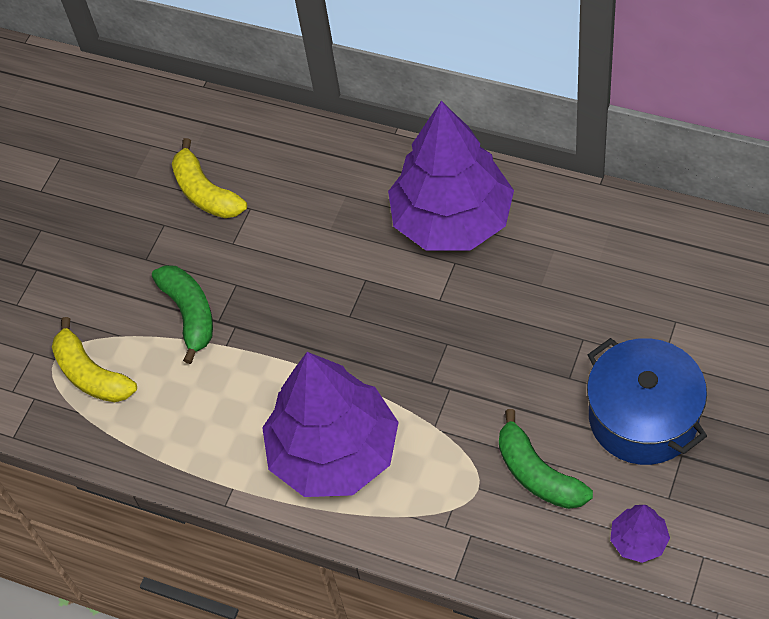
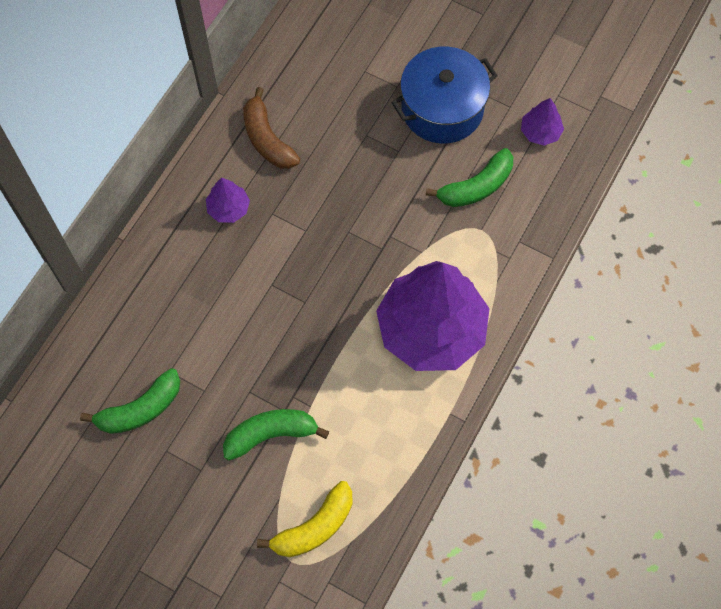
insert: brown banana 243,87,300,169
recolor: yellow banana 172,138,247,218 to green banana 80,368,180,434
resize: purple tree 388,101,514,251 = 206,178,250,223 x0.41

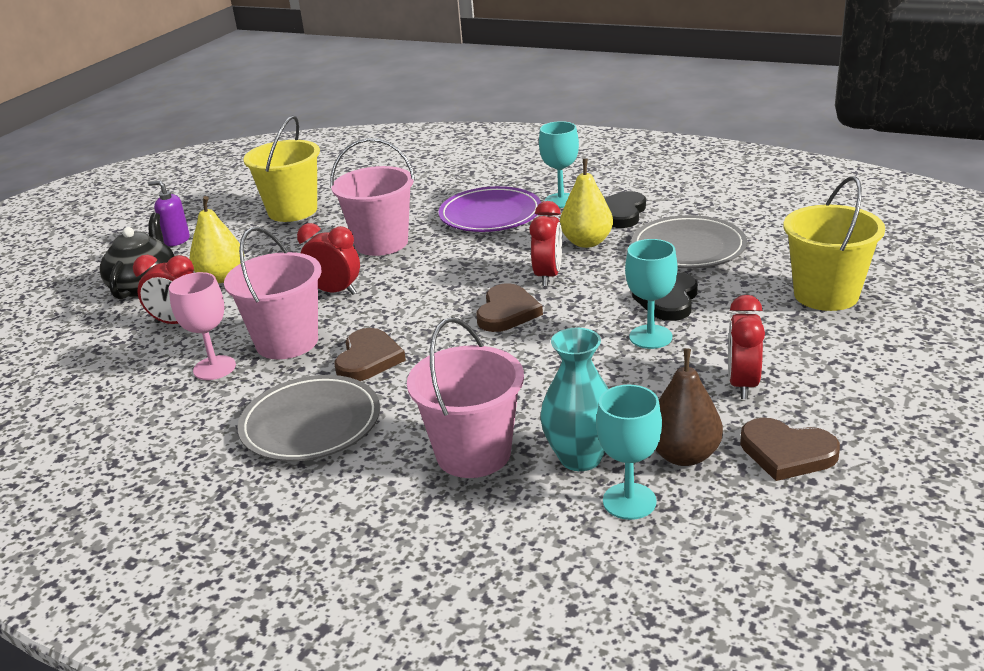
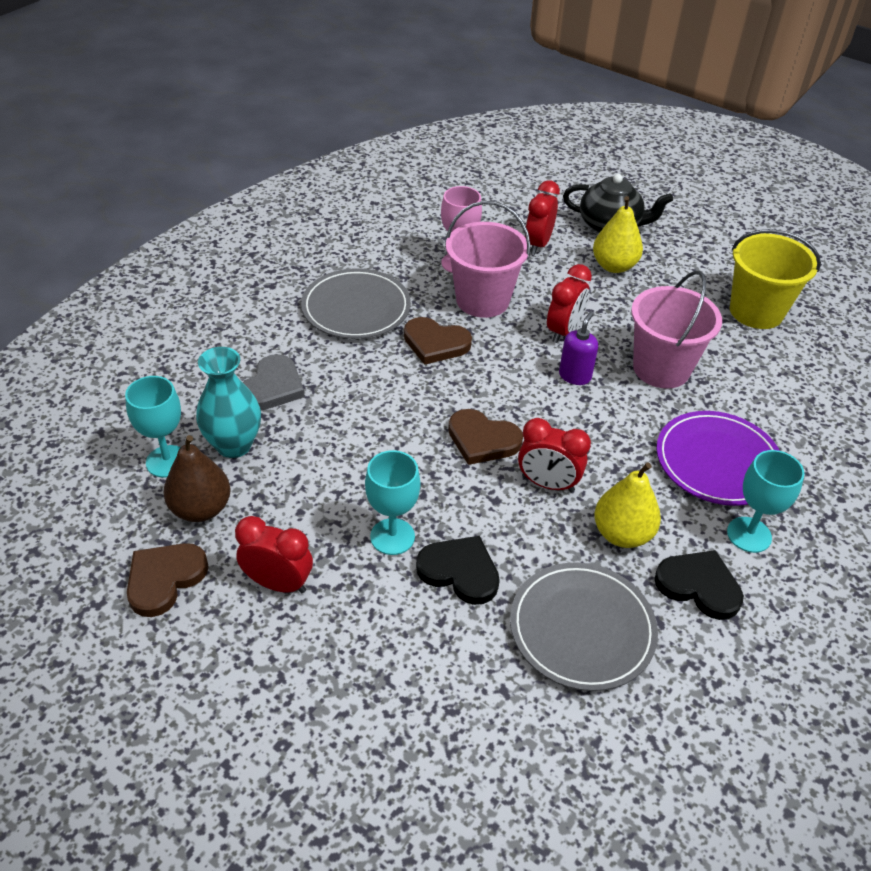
delete: yellow bucket 783,176,885,311
move: purple soap dispenser 148,181,190,246 to 559,312,598,385
replace: pink bucket 407,317,524,478 to grey heart 243,354,305,410

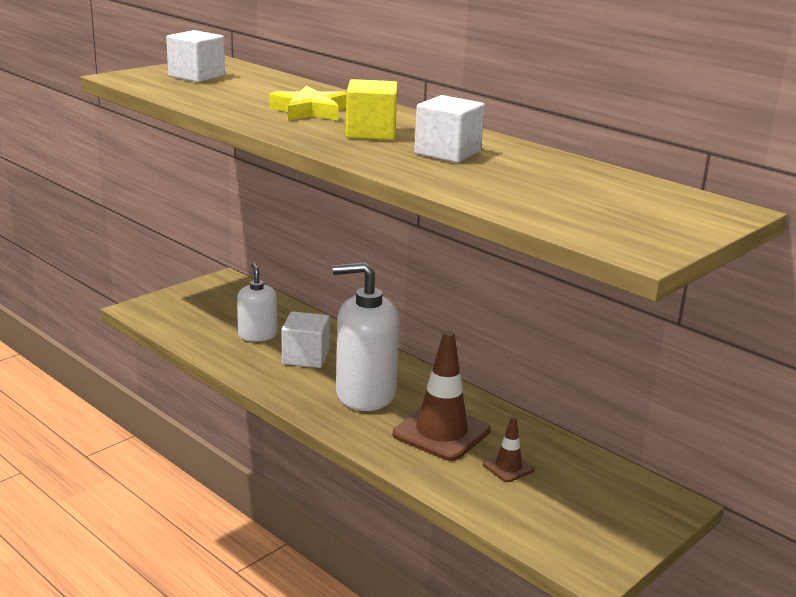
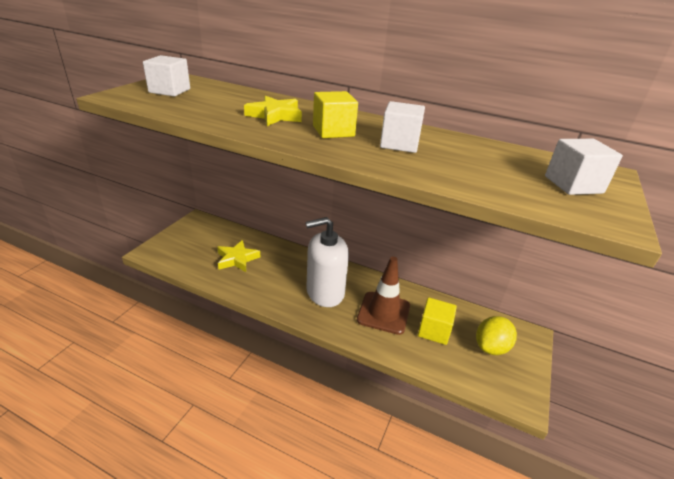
insert: yellow lemon 476,316,517,355
move: white cube 282,311,330,368 to 545,139,623,195
replace: white soap dispenser 237,263,277,342 to yellow star 217,240,260,272; brown traffic cone 483,416,535,482 to yellow cube 418,297,457,345

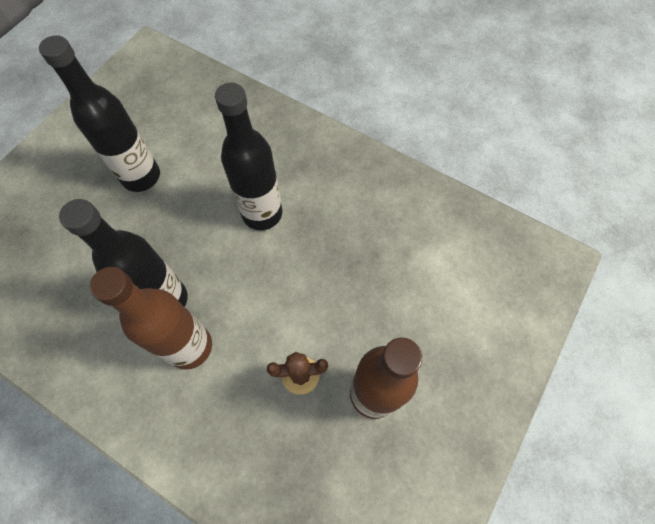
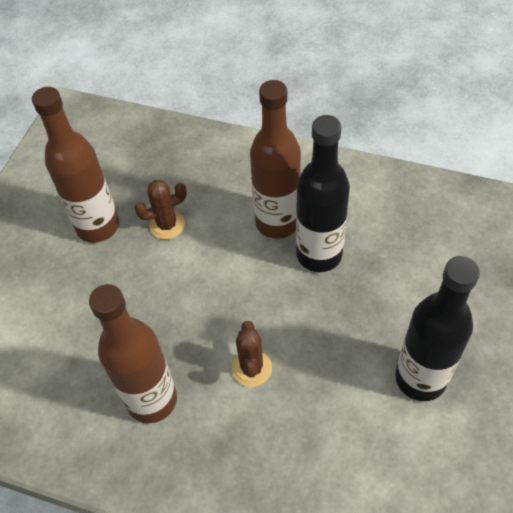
insert: brown bottle 89,284,177,423
replace: black bottle 215,83,282,230 to brown cactus 232,321,272,387

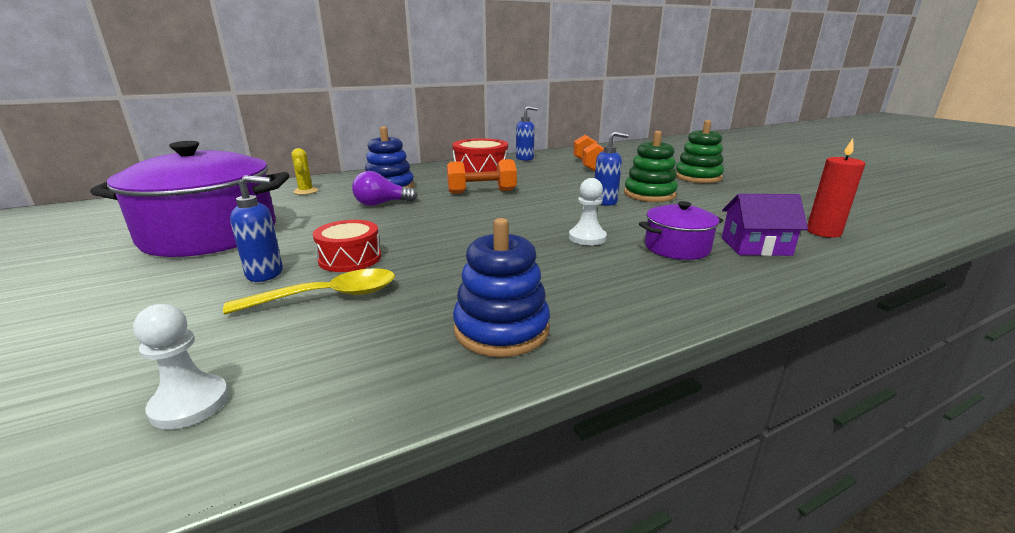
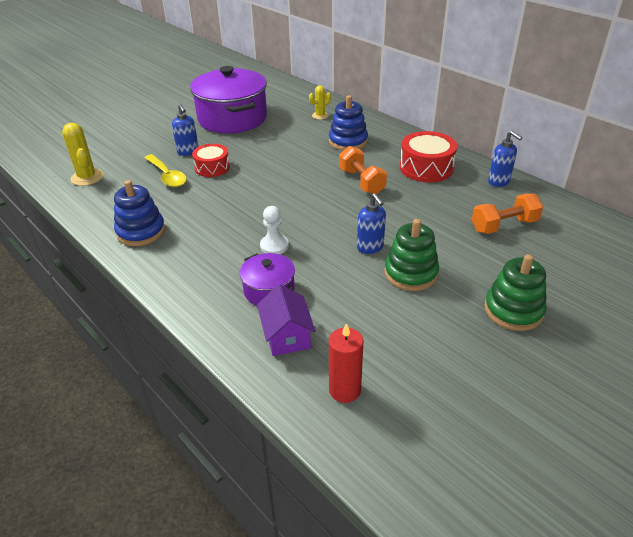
delete: purple light bulb 352,171,418,206
replace: white pawn 133,304,229,429 to yellow cactus 62,123,103,186

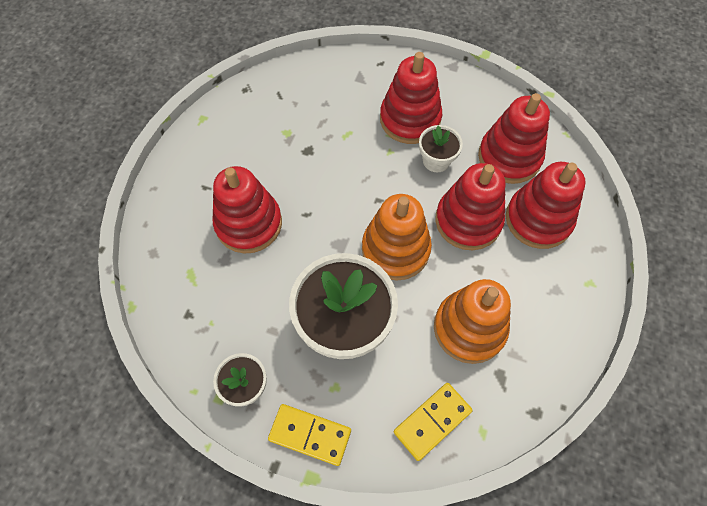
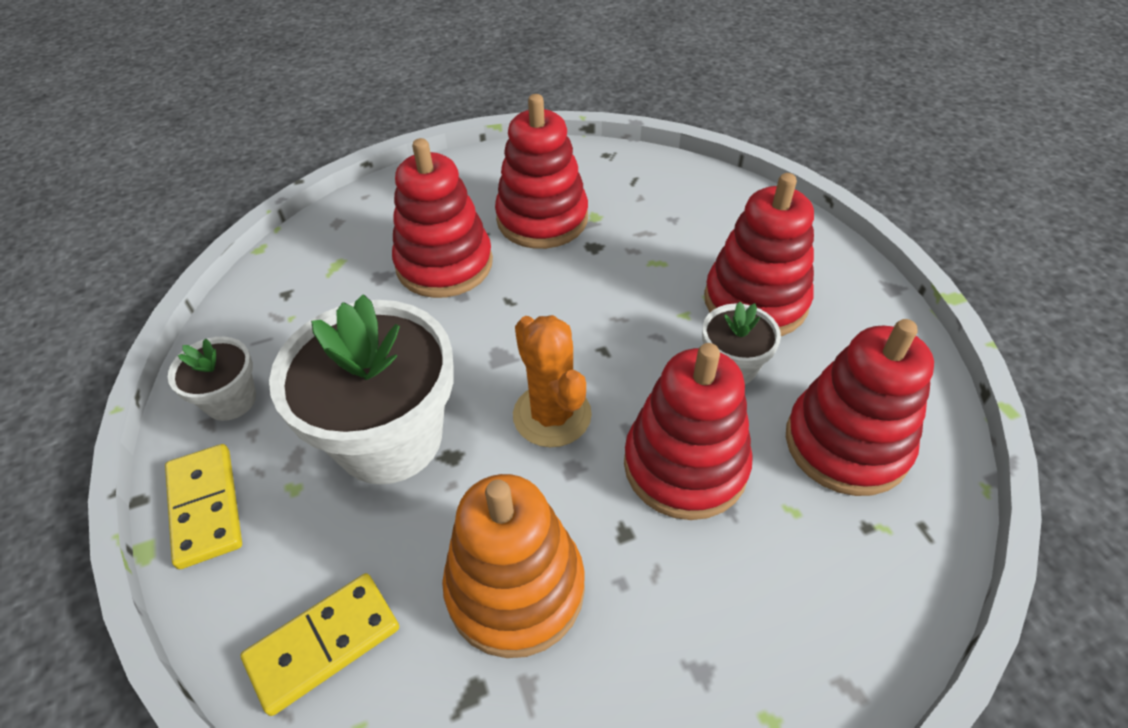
move: red stacking toy 506,162,586,249 to 495,94,588,249
replace: orange stacking toy 362,194,432,281 to orange cactus 513,315,592,447
rotate: yellow domino 394,383,473,461 = 240,573,399,716 45 degrees counterclockwise

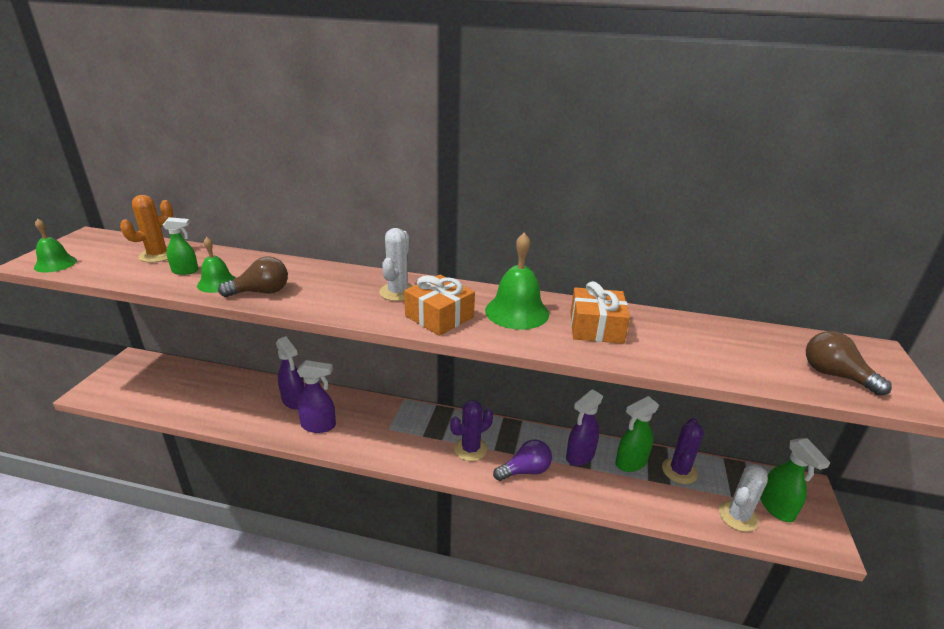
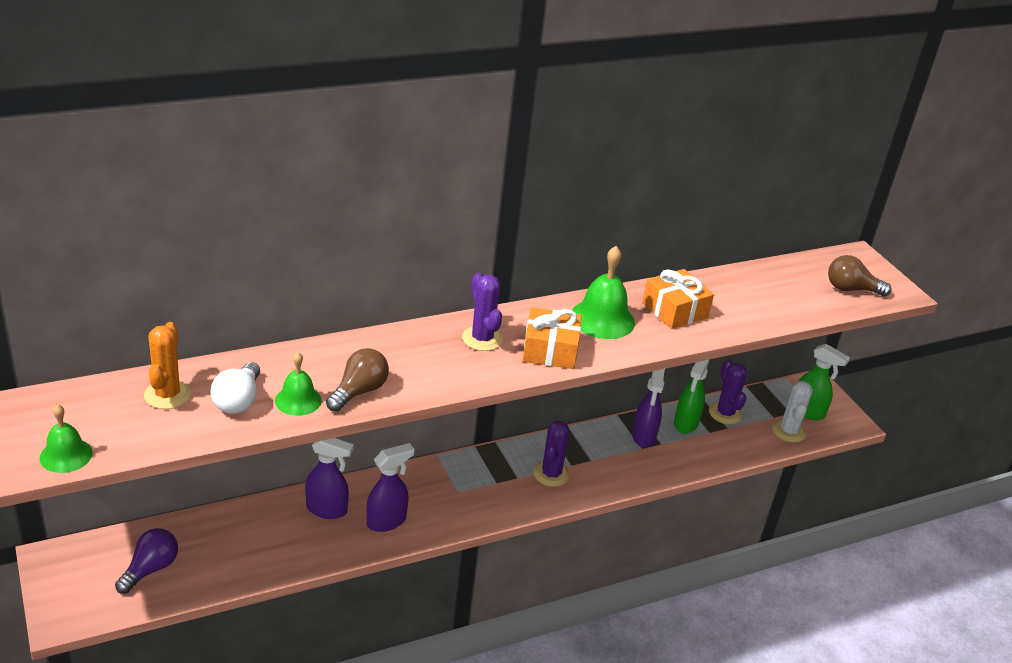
move: purple light bulb 493,439,552,481 to 115,528,178,594
replace: green spray bottle 163,217,198,275 to white light bulb 210,362,260,414
recolor: white cactus 379,228,413,301 to purple cactus 462,272,503,351

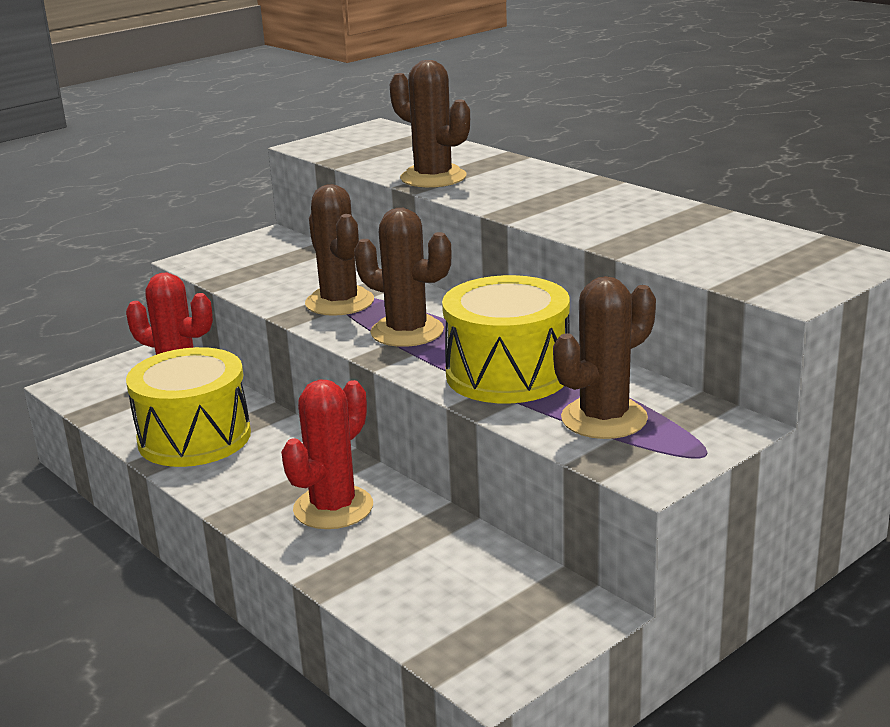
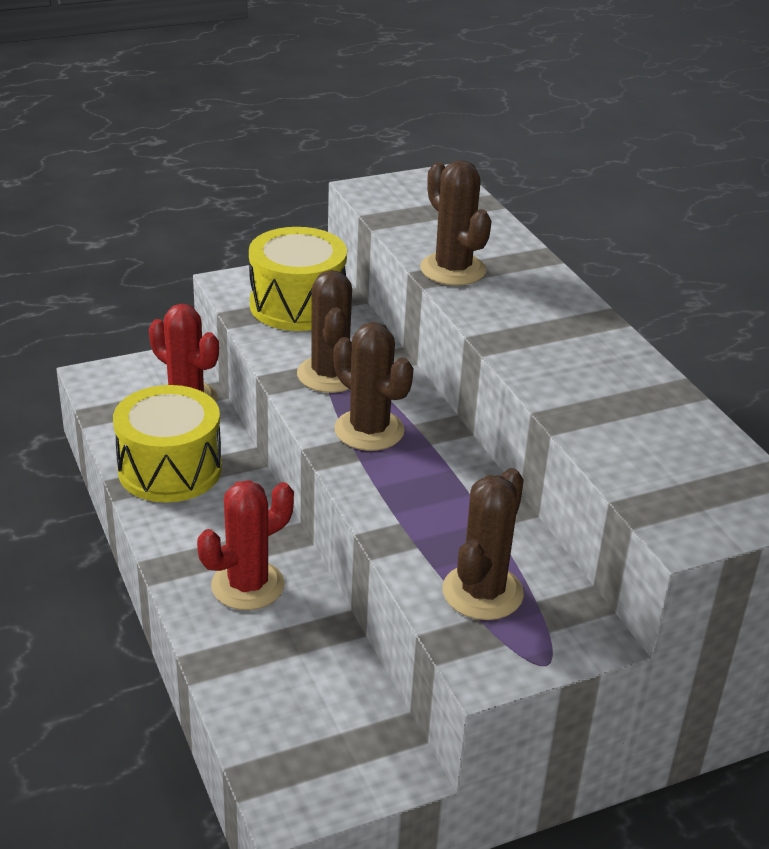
move: yellow drum 442,275,570,403 to 249,227,347,331
rotate: brown cactus 553,276,656,439 = 442,468,524,620 45 degrees counterclockwise

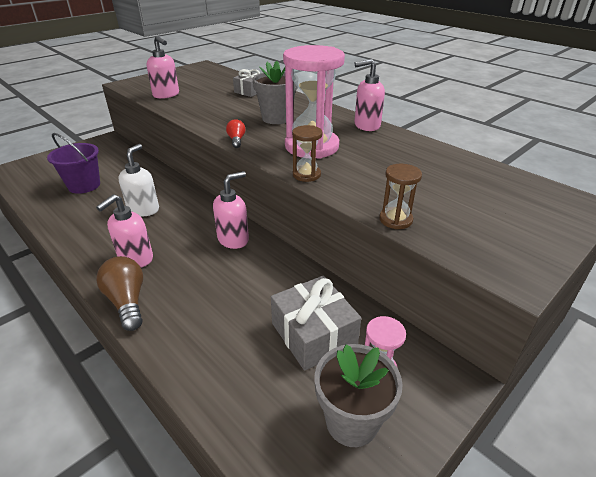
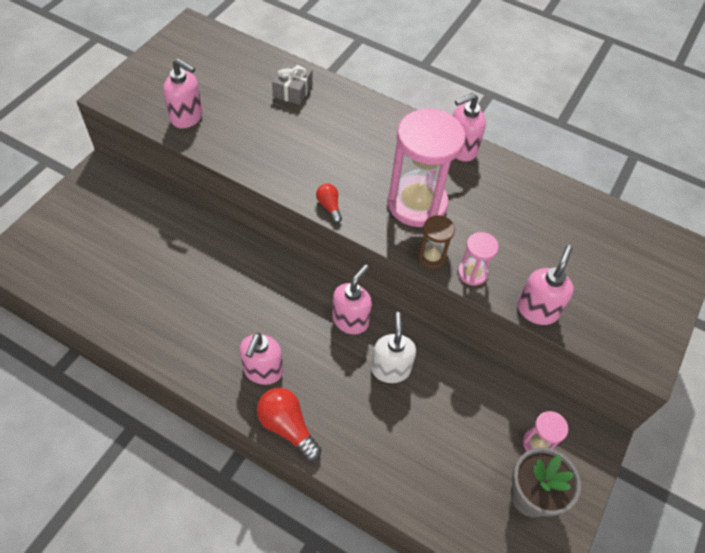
delete: purple bucket 47,133,100,194; grey flower pot 252,61,298,124; grey gift 271,276,361,371
insert: pink hourglass 458,232,499,286
move: white soap dispenser 118,144,159,217 to 371,312,416,383
replace: brown hourglass 379,164,422,229 to pink soap dispenser 517,245,574,325
recolor: brown light bulb 96,256,143,331 to red light bulb 257,388,321,461

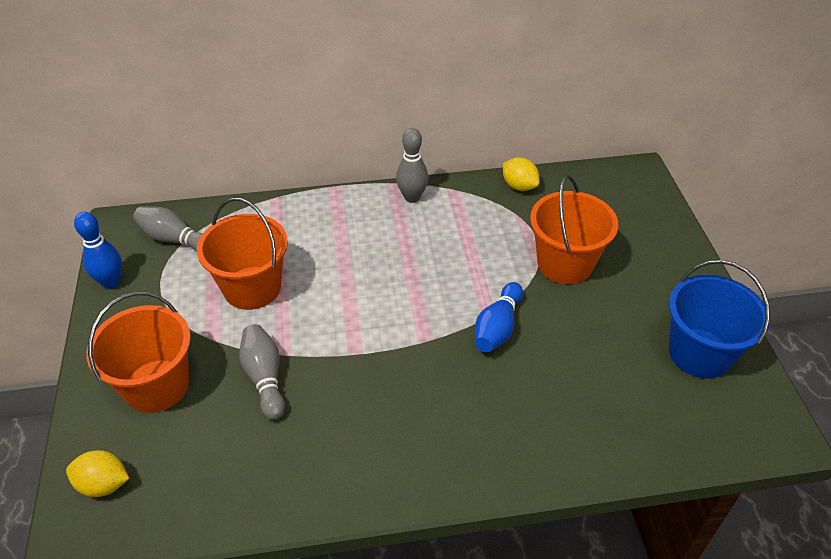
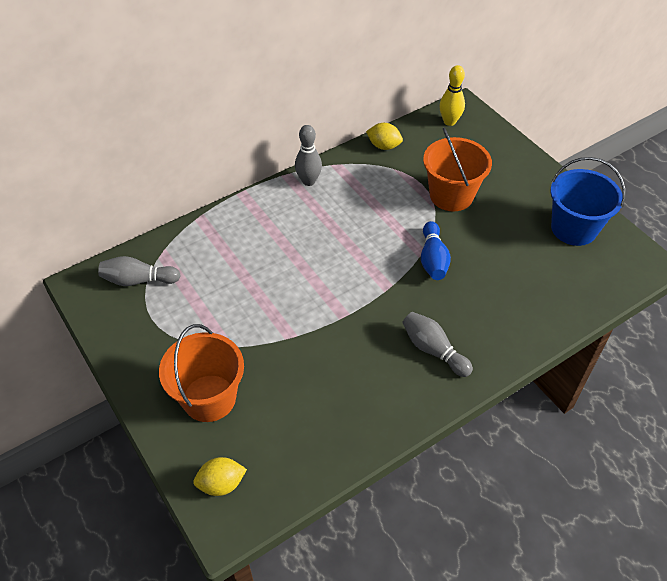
delete: blue bowling pin 74,212,122,289; orange bucket 197,198,288,310
insert: yellow bowling pin 439,65,465,126
move: grey bowling pin 239,324,285,420 to 402,312,473,377

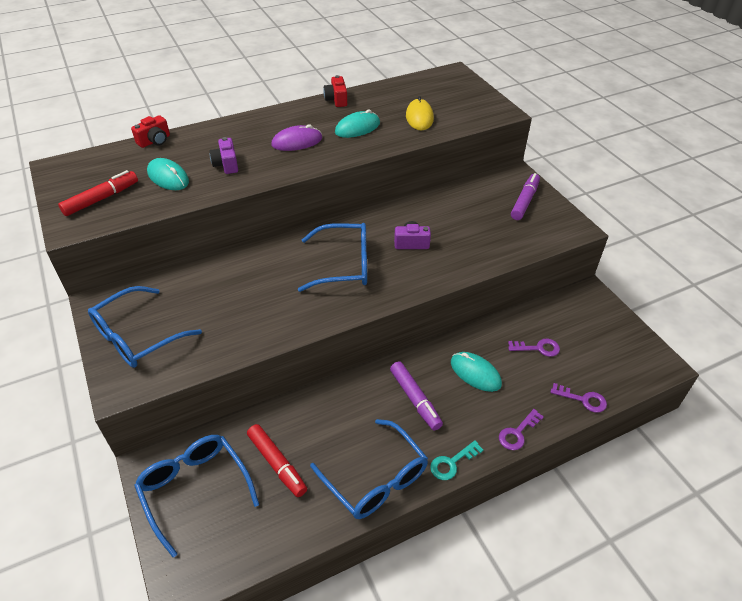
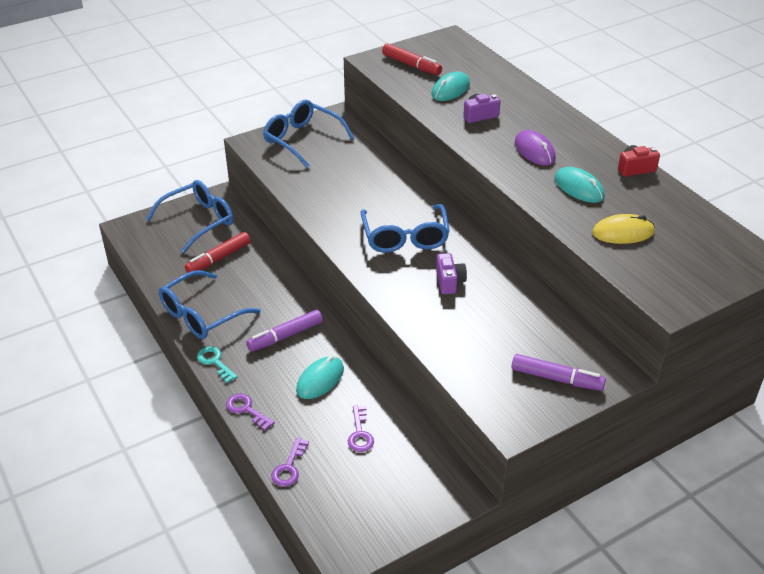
delete: red camera 131,115,170,148

